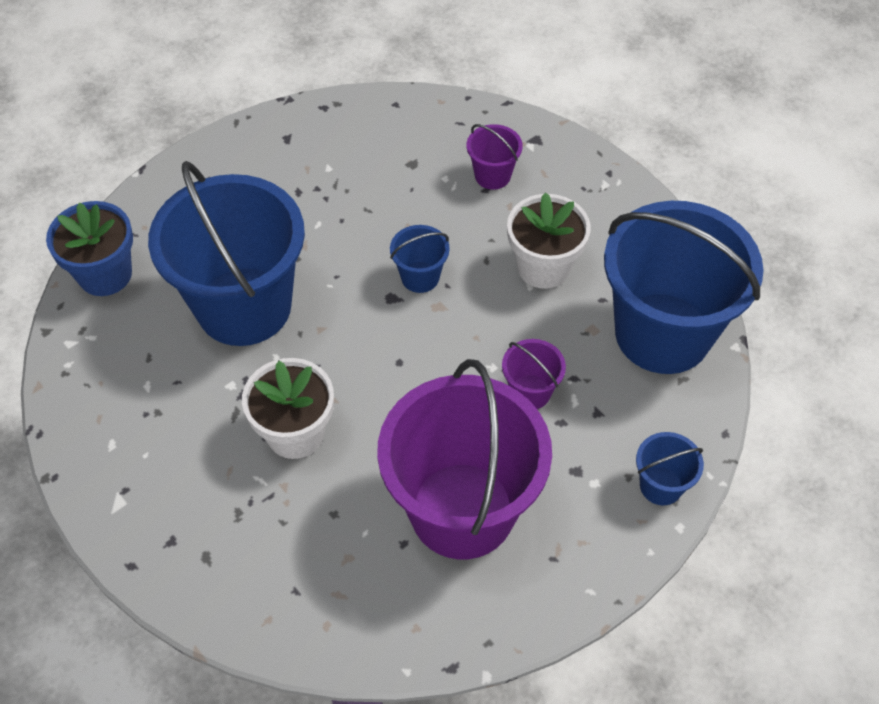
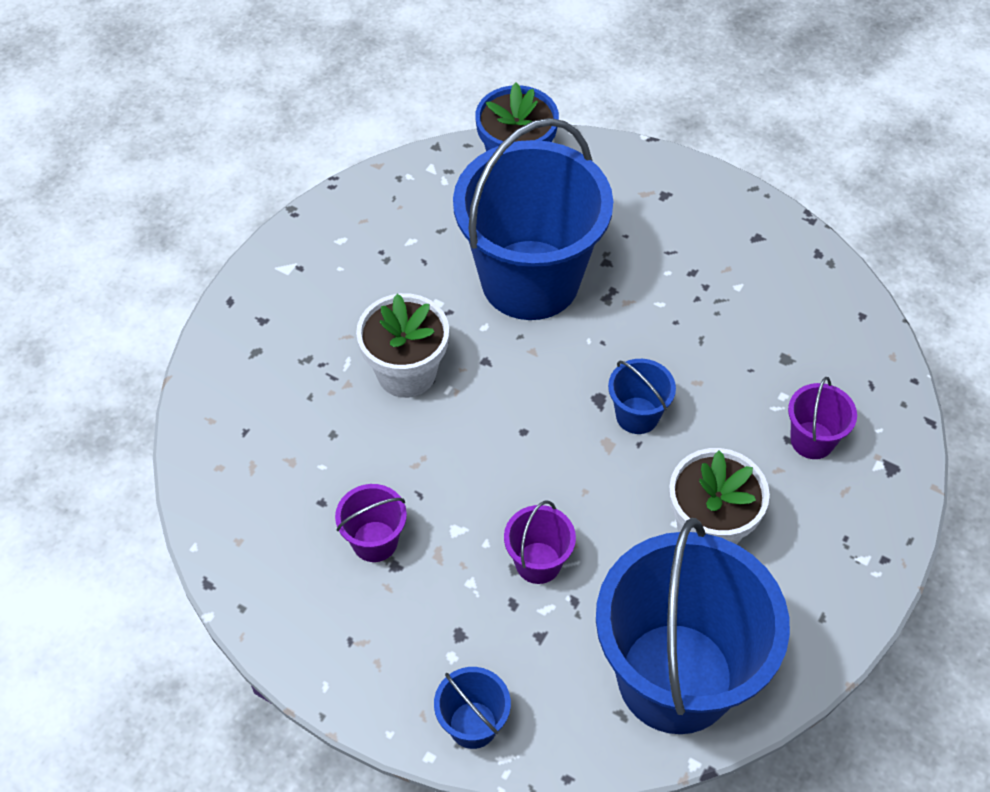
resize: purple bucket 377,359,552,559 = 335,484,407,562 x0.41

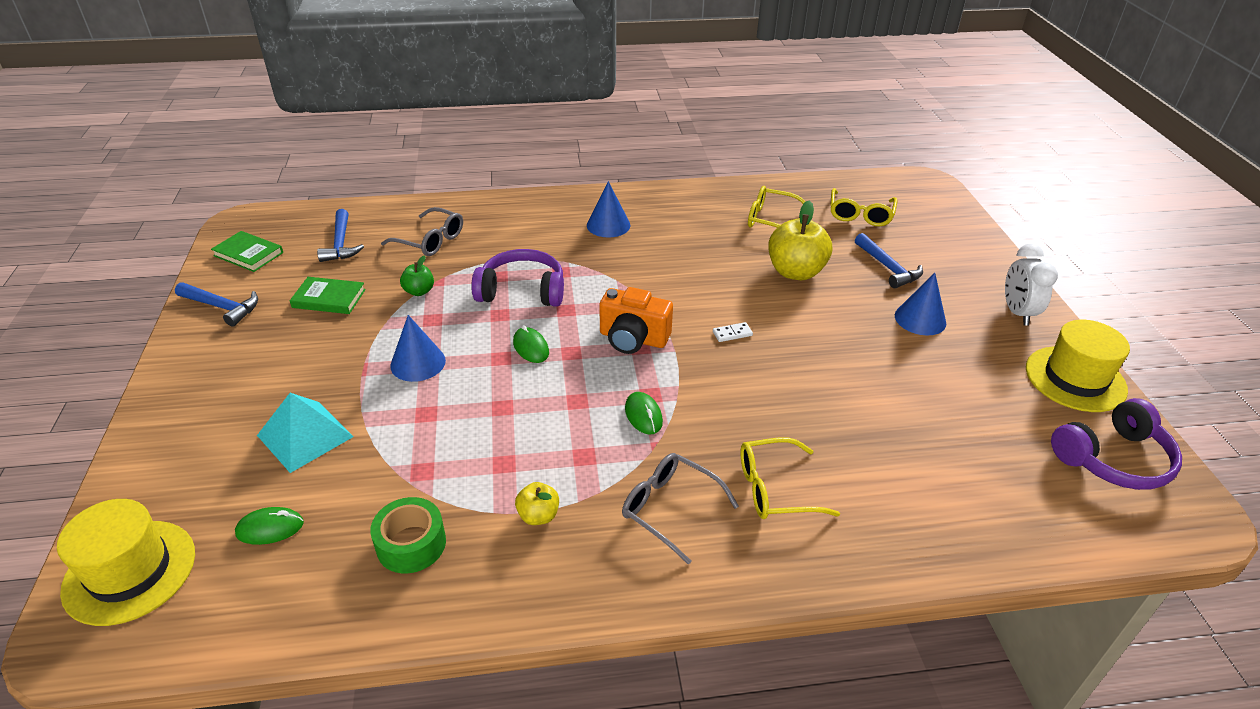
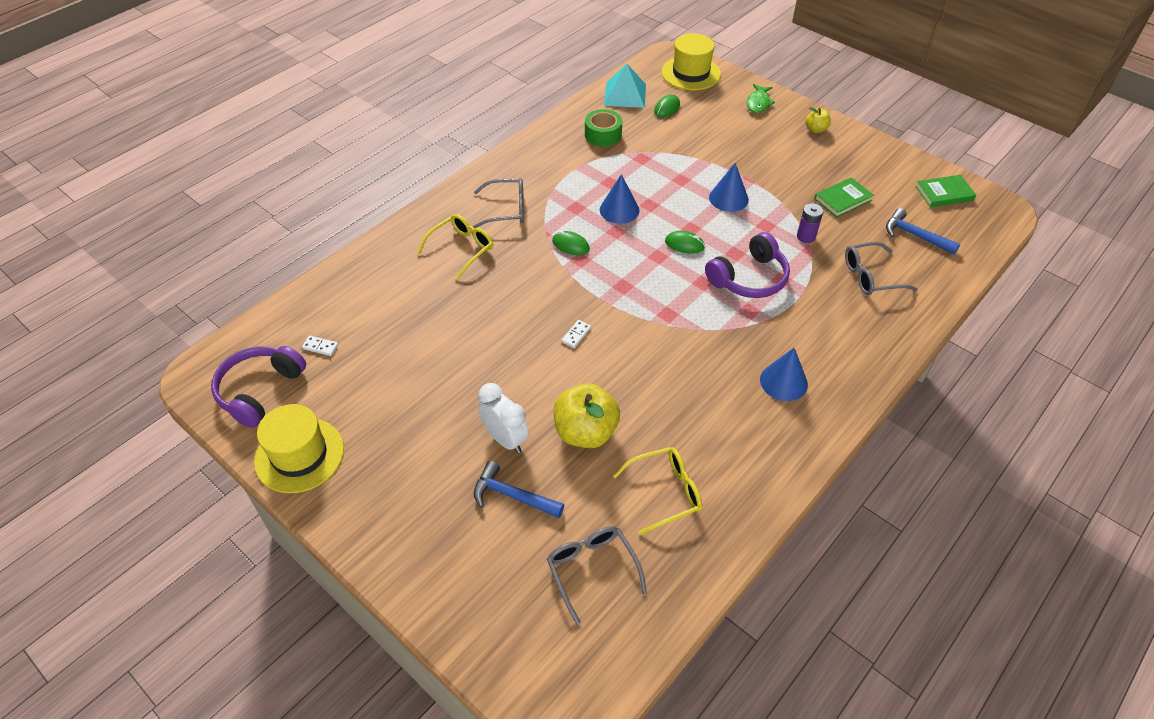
delete: blue hammer 175,282,258,327; orange camera 599,287,673,354
insert: white domino 302,336,338,356; green fish 747,84,775,113
move: white clock 1005,243,1058,326 to 478,383,529,453; blue cone 895,273,946,335 to 600,174,640,224; turquoise pyramid 257,393,354,473 to 604,64,646,108; yellow apple 515,482,559,525 to 806,107,831,133
replace: green apple 400,255,434,296 to purple battery 797,203,823,243
recolor: yellow glasses 830,188,897,226 to grey glasses 547,526,647,625

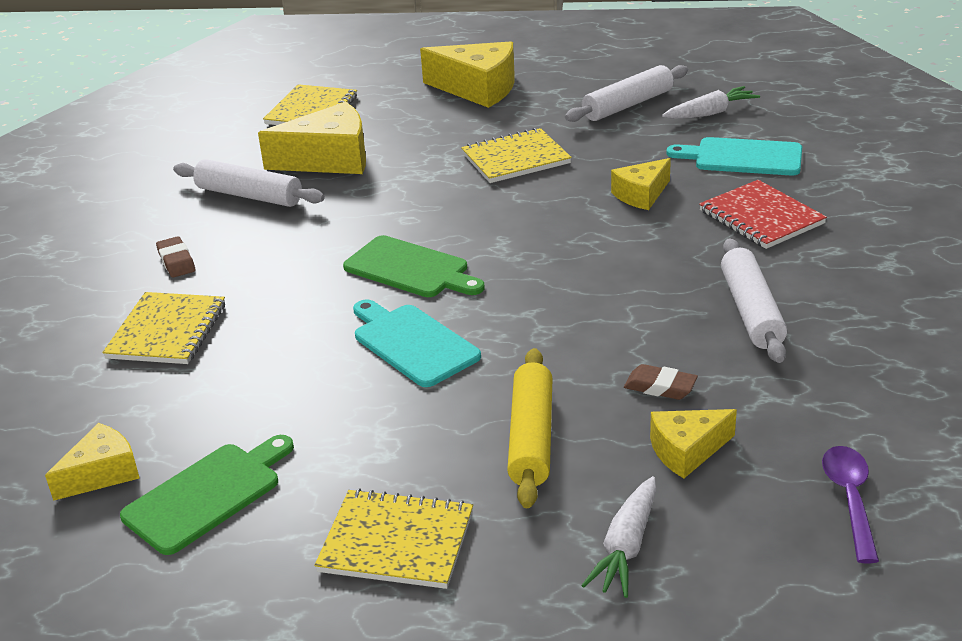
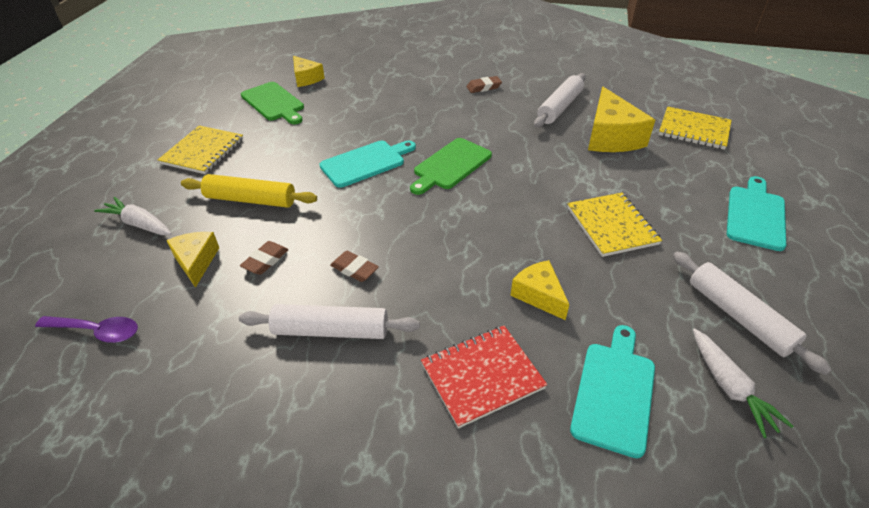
delete: yellow notebook 102,292,225,364
insert: brown eraser 330,251,379,282
replace: yellow cheese 420,41,515,108 to turquoise cutting board 727,176,786,251

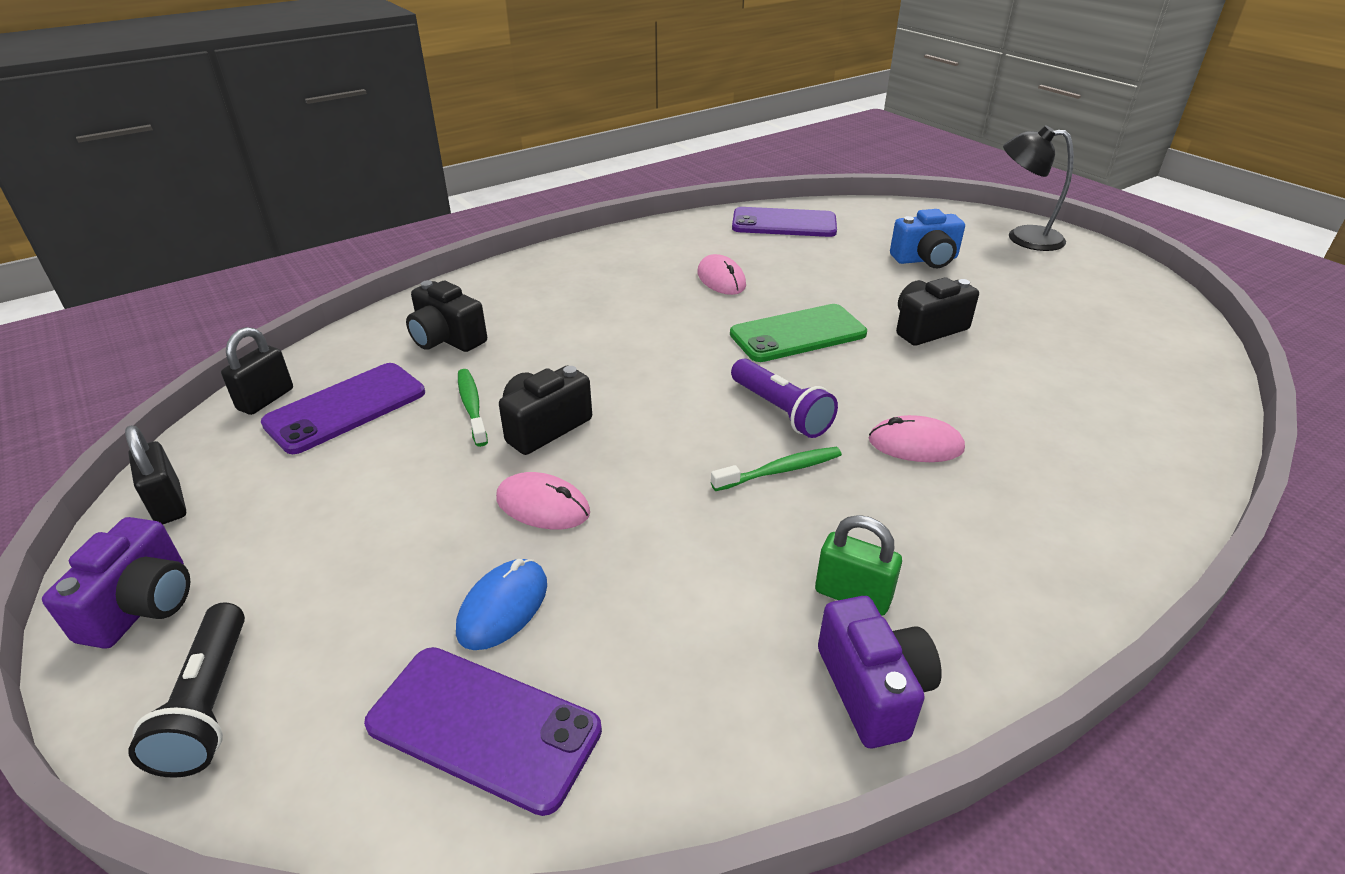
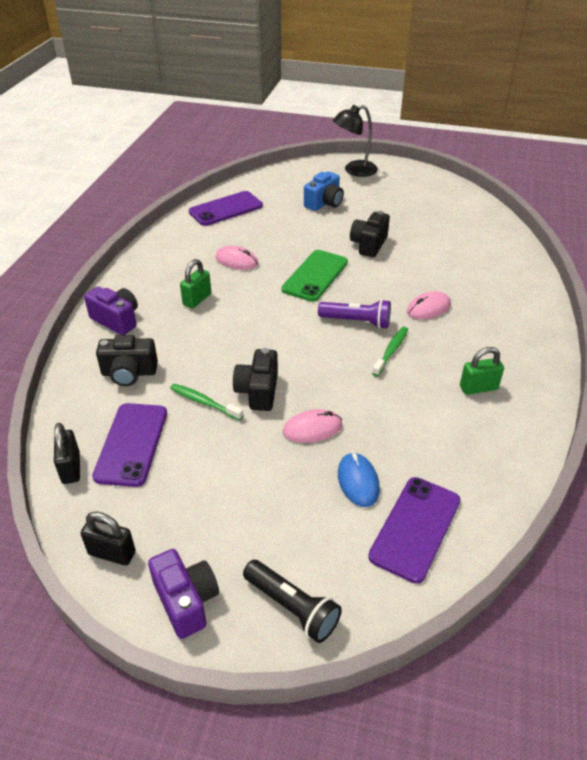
insert: green padlock 180,259,211,309
move: purple camera 818,596,942,748 to 84,287,138,335
rotate: purple phone 364,647,602,816 = 368,477,461,584 45 degrees counterclockwise

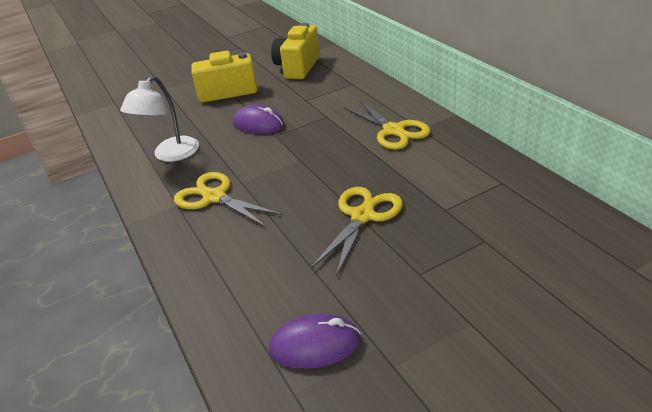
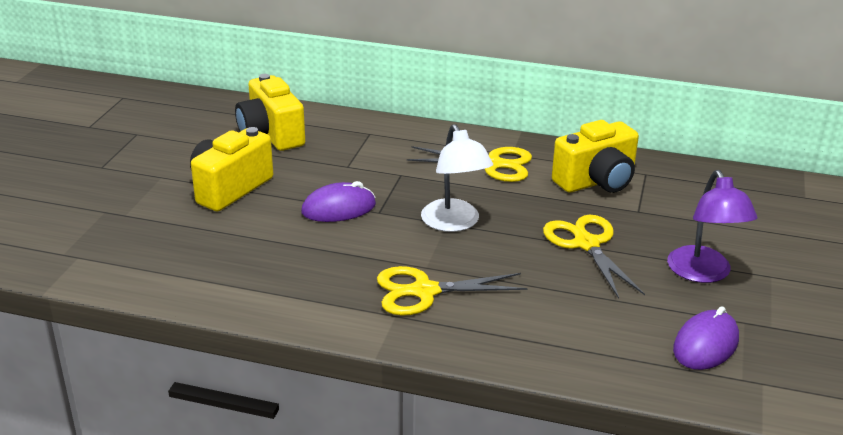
insert: yellow camera 552,120,639,193; purple lamp 667,170,757,283
move: white lamp 120,76,199,162 to 421,124,493,232

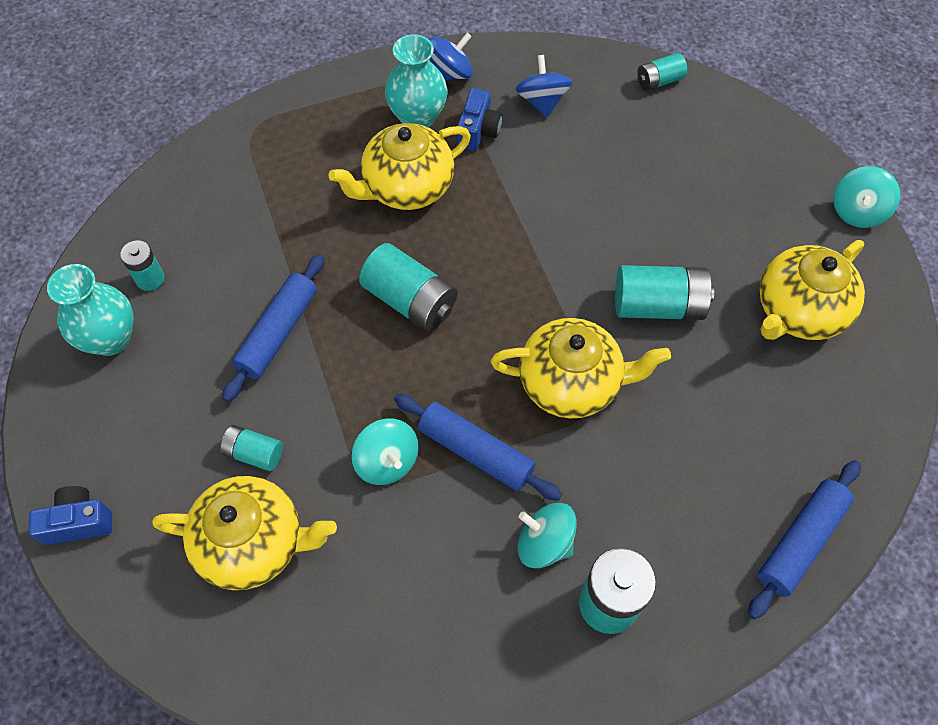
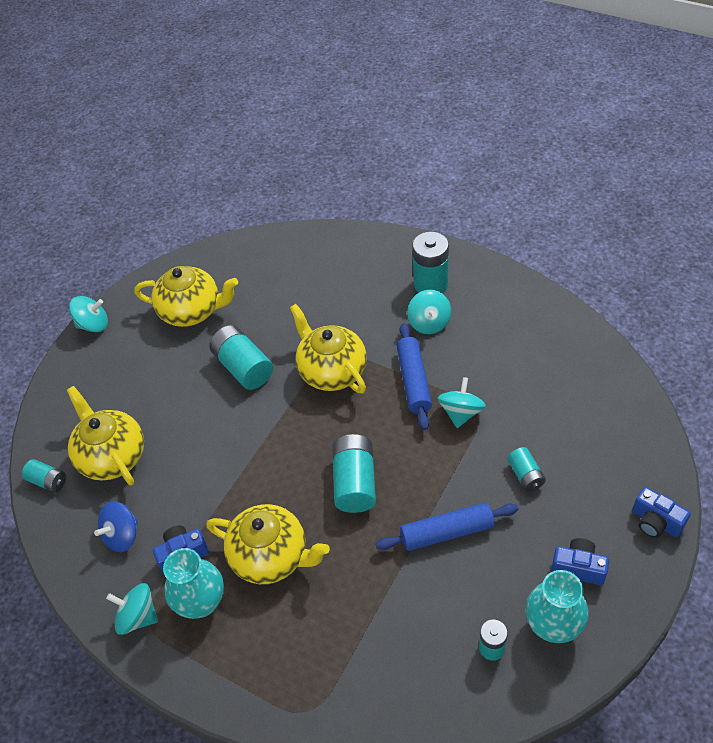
delete: blue rolling pin 748,460,861,620
insert: blue camera 551,538,609,585
move: yellow teapot 152,476,337,590 to 67,386,144,485
recolor: blue spinning top 429,33,473,80 to turquoise spinning top 106,583,158,635

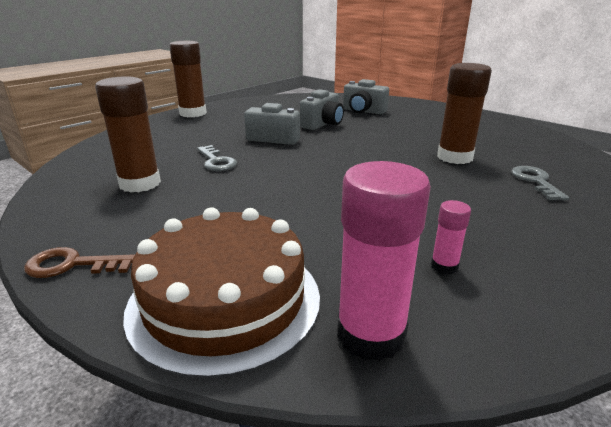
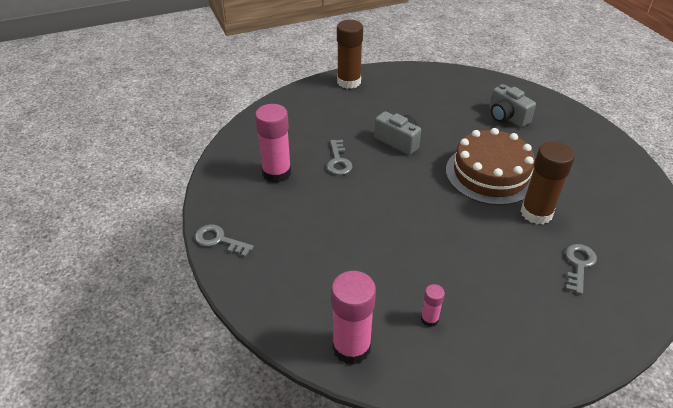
delete: grey camera 300,89,344,130
move: brown cake 123,207,320,379 to 446,128,535,205
recolor: brown key 24,247,135,278 to grey key 195,225,254,257; brown glue stick 95,76,161,193 to pink glue stick 255,104,291,183

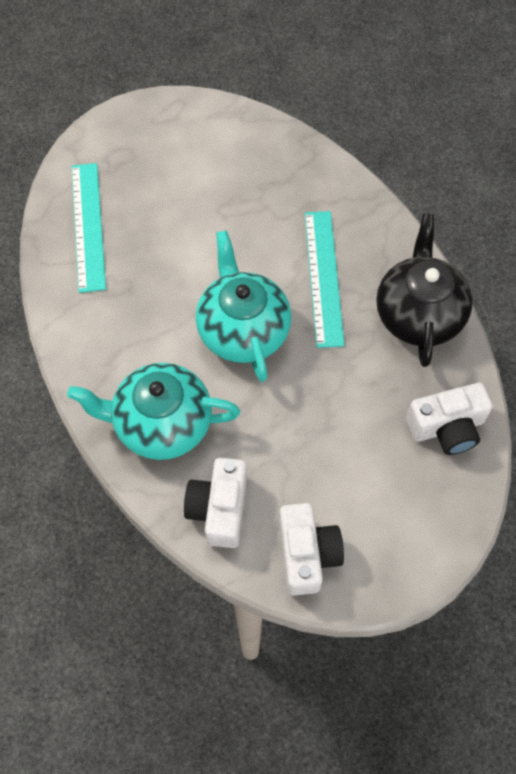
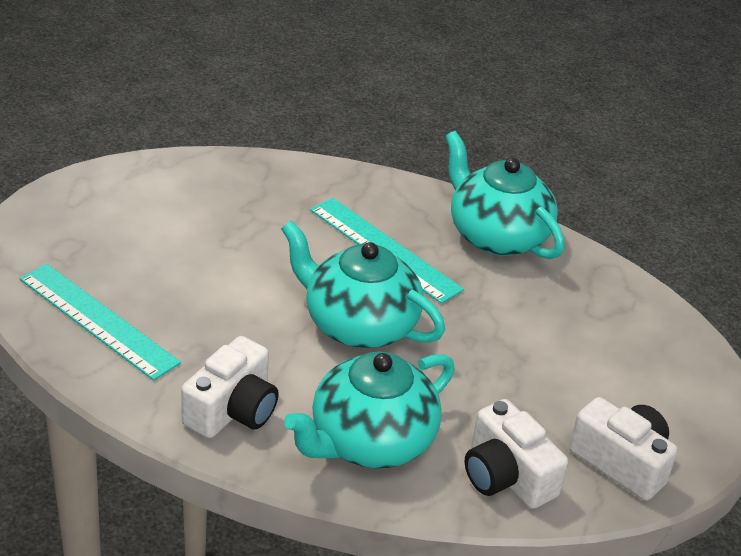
move: white camera 406,383,493,455 to 181,336,279,438
recolor: black teapot 376,214,473,367 to turquoise teapot 445,131,565,259

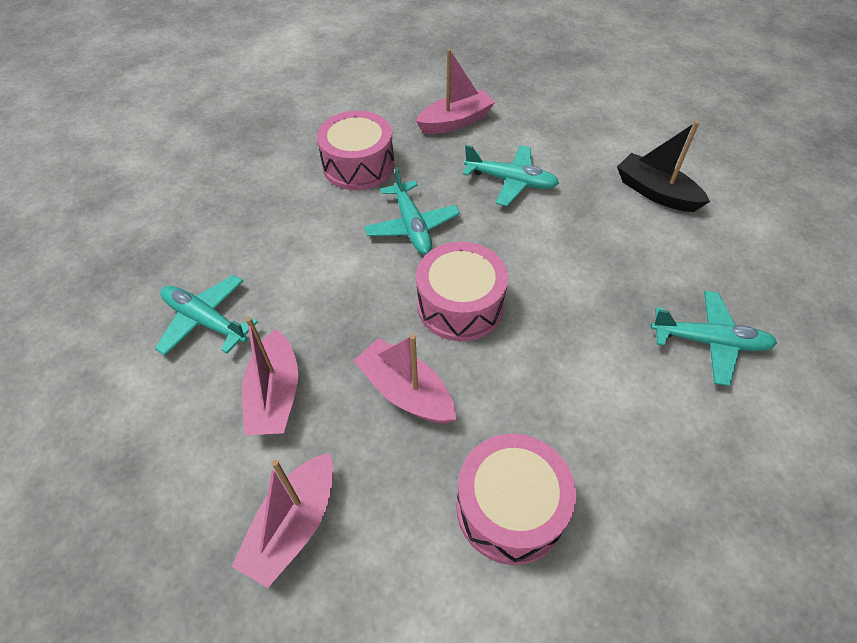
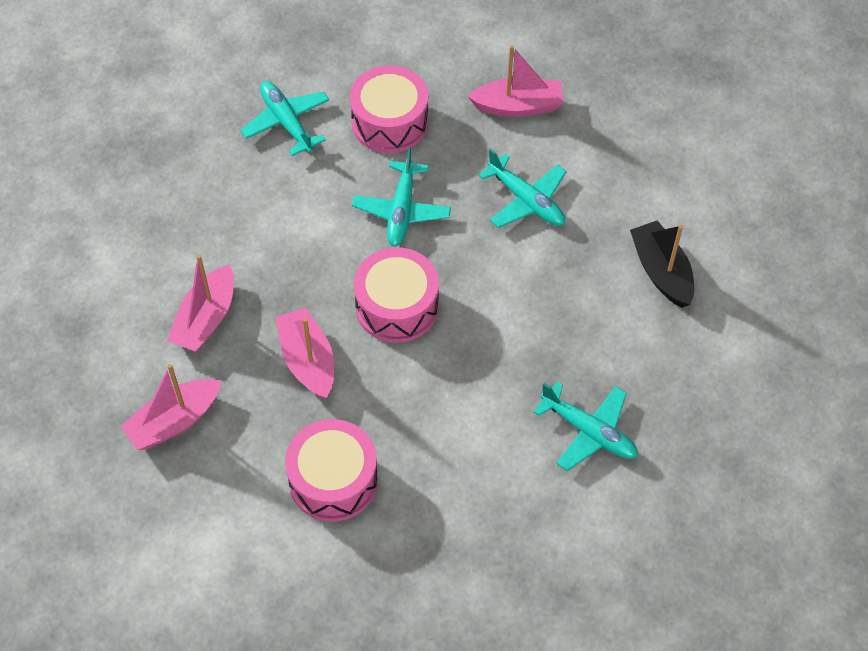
move: turquoise plane 154,275,258,356 to 240,81,329,156

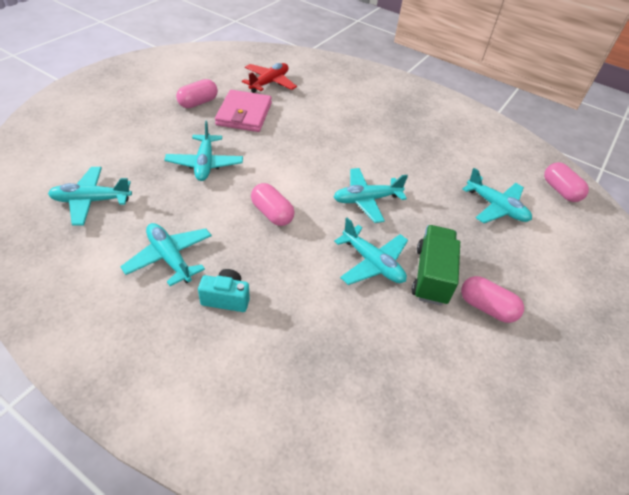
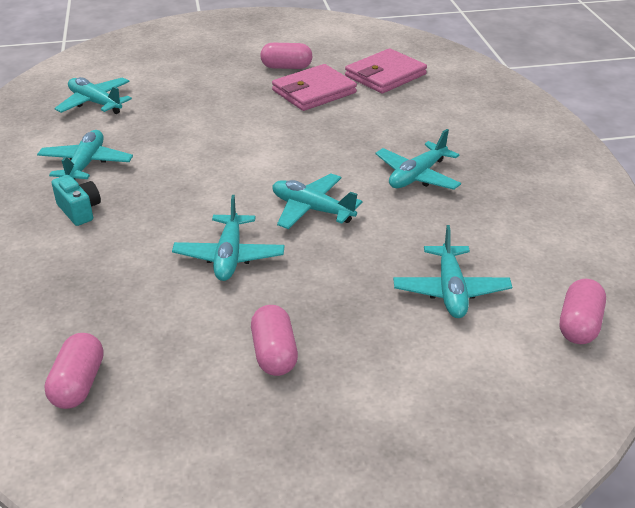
delete: green truck 412,225,460,306
move: pink capsule 251,183,295,226 to 44,333,104,409; turquoise plane 165,121,243,181 to 375,129,461,190
replace: red plane 242,63,297,93 to pink wallet 345,48,427,94

